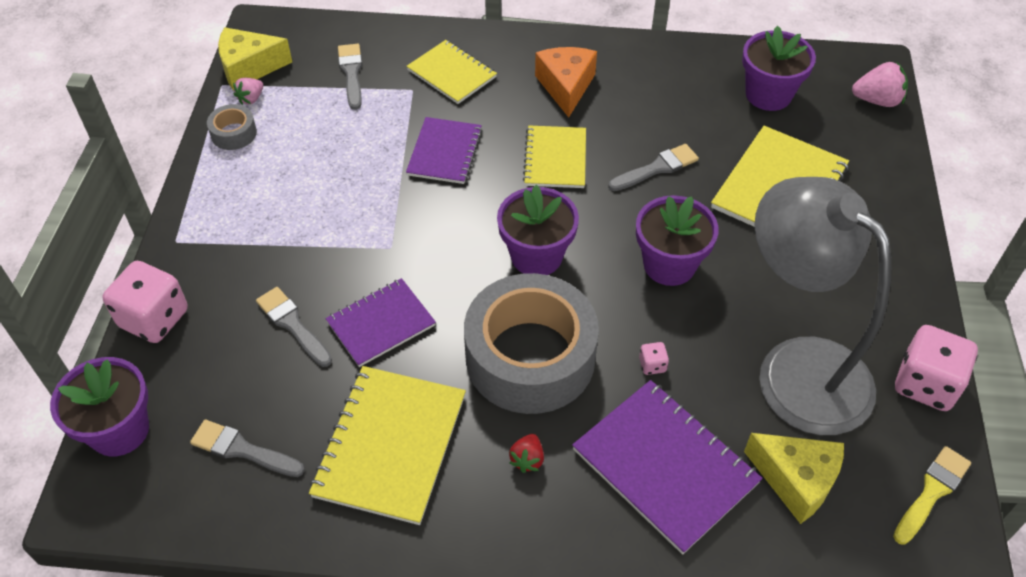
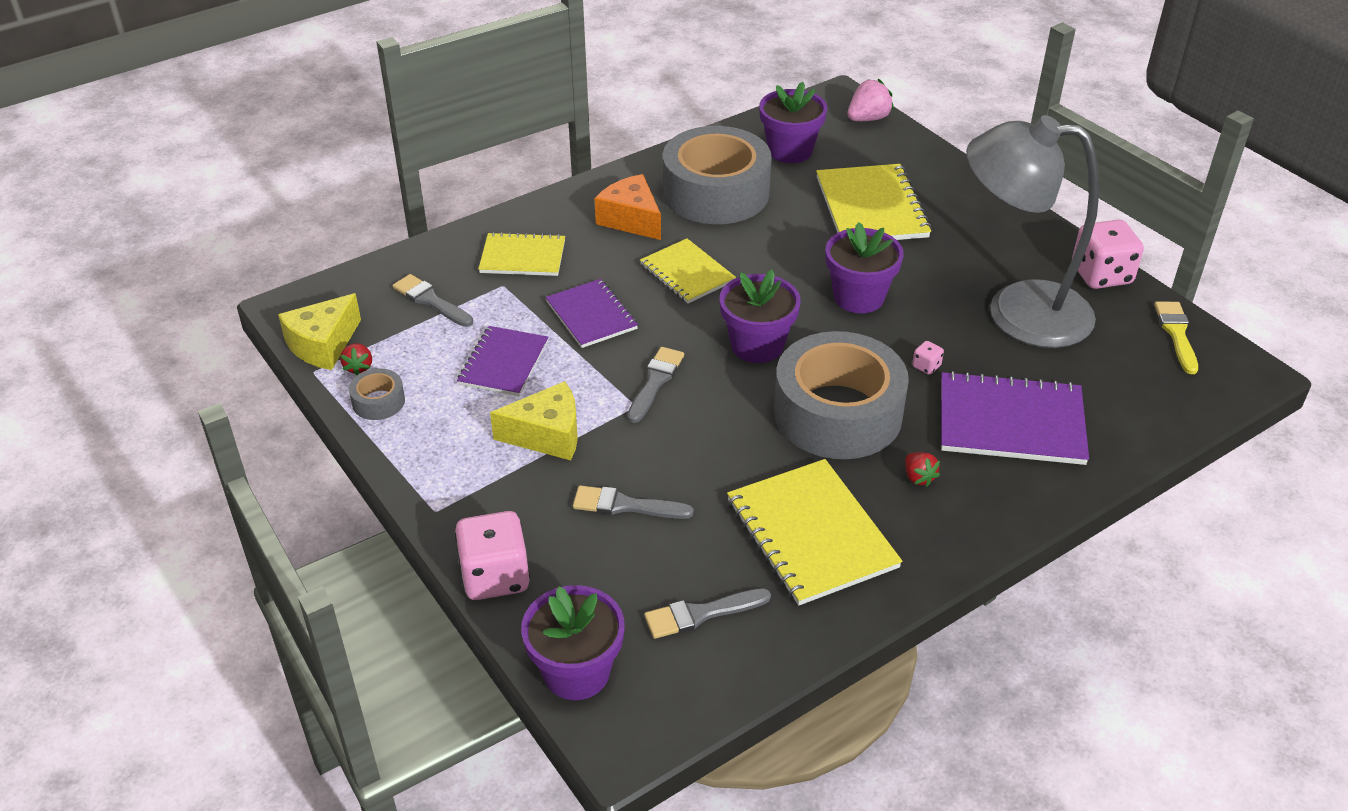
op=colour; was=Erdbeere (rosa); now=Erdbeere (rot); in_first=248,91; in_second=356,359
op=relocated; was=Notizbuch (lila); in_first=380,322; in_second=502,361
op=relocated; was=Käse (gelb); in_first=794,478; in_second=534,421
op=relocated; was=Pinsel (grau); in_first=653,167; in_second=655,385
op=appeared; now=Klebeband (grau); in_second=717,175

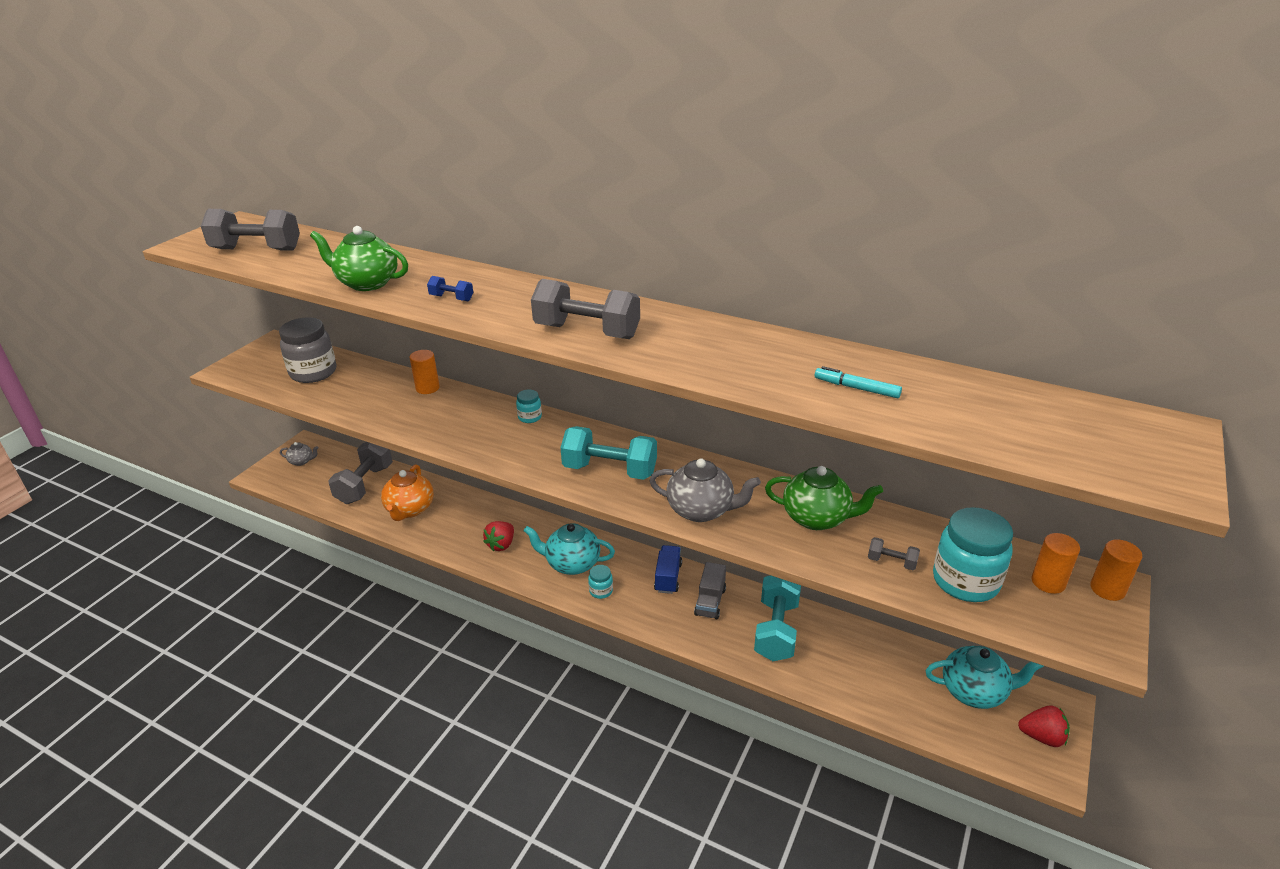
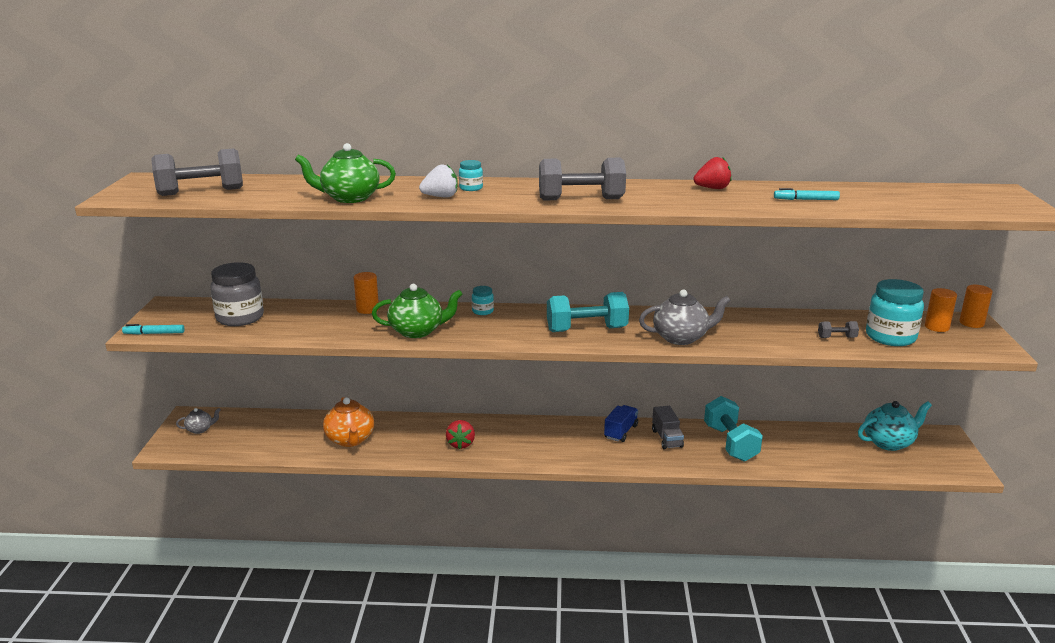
op=appeared; now=Filzstift (türkis); in_second=153,329
op=relocated; was=Teekanne (grün); in_first=824,498; in_second=417,311
op=exchanged; was=Hantel (blau); now=Erdbeere (weiß); in_first=450,288; in_second=438,181
op=relocated; was=Einmachglas (türkis); in_first=600,582; in_second=471,175
op=spun; was=Lastwagen (blau); in_first=668,569; in_second=621,423; clockwise=45
op=relocated; was=Erdbeere (rot); in_first=1044,726; in_second=712,173
op=missing; was=Hantel (grau); in_first=360,473
op=missing; was=Teekanne (türkis); in_first=569,549

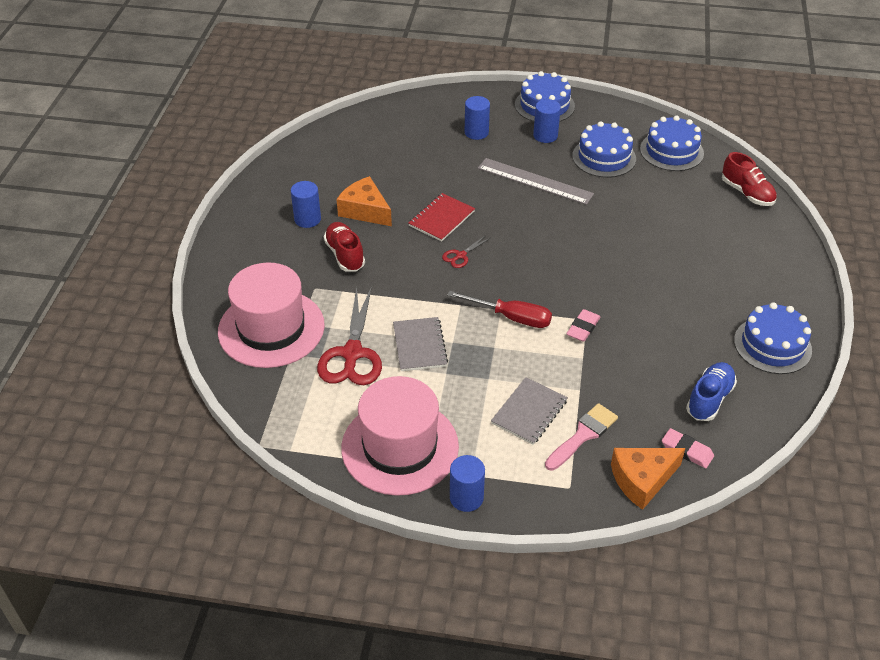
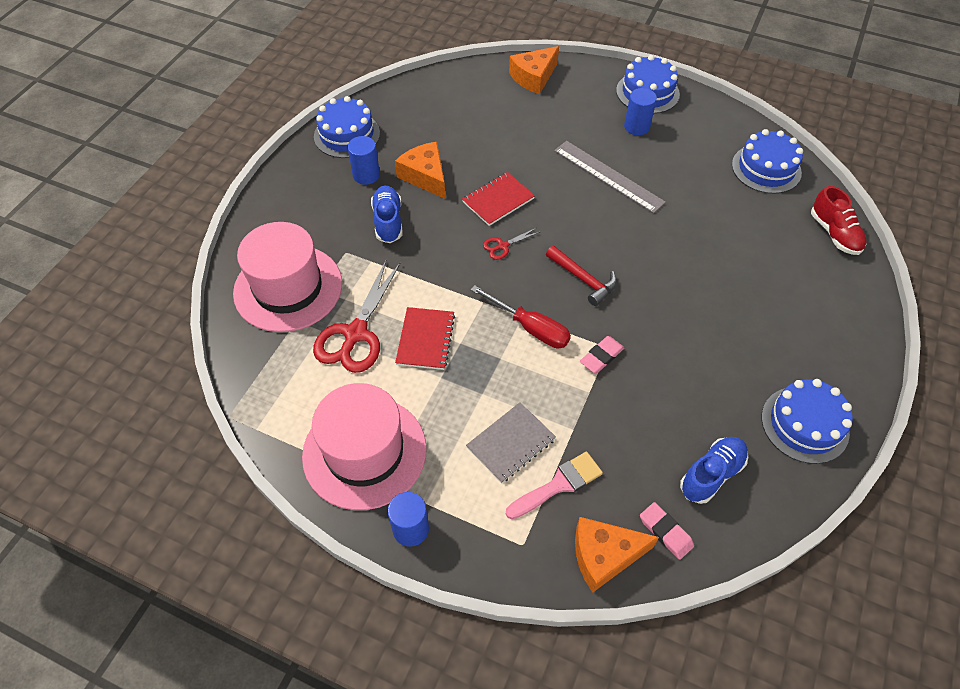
op=relocated; was=Kuchen (blau); in_first=604,149; in_second=347,127
op=colour; was=Schuh (rot); now=Schuh (blau); in_first=344,247; in_second=387,214
op=colour; was=Notizbuch (grau); now=Notizbuch (rot); in_first=420,344; in_second=425,338
op=appeared; now=Käse (orange); in_second=534,70
op=appeared; now=Hammer (rot); in_second=581,276
op=missing; was=Vollzylinder (blau); in_first=477,118

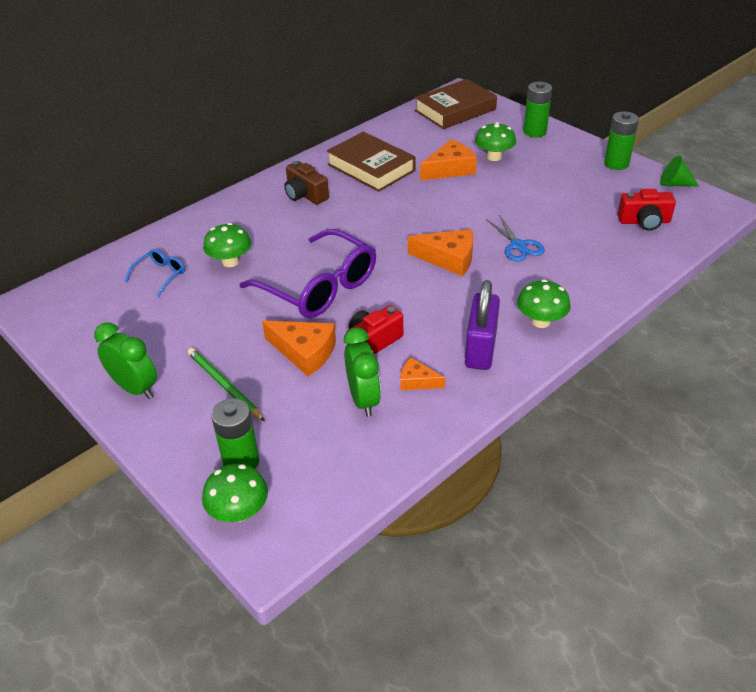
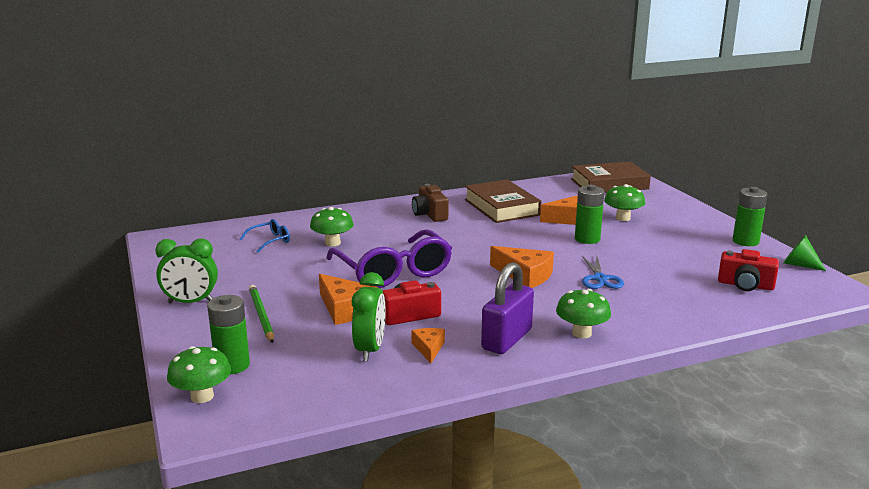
op=spun; was=Wecker (grün); in_first=125,361; in_second=186,270; clockwise=120
op=spun; was=Käse (orange); in_first=422,373; in_second=428,345; clockwise=45
op=relocated; was=Batterie (grün); in_first=537,109; in_second=589,214

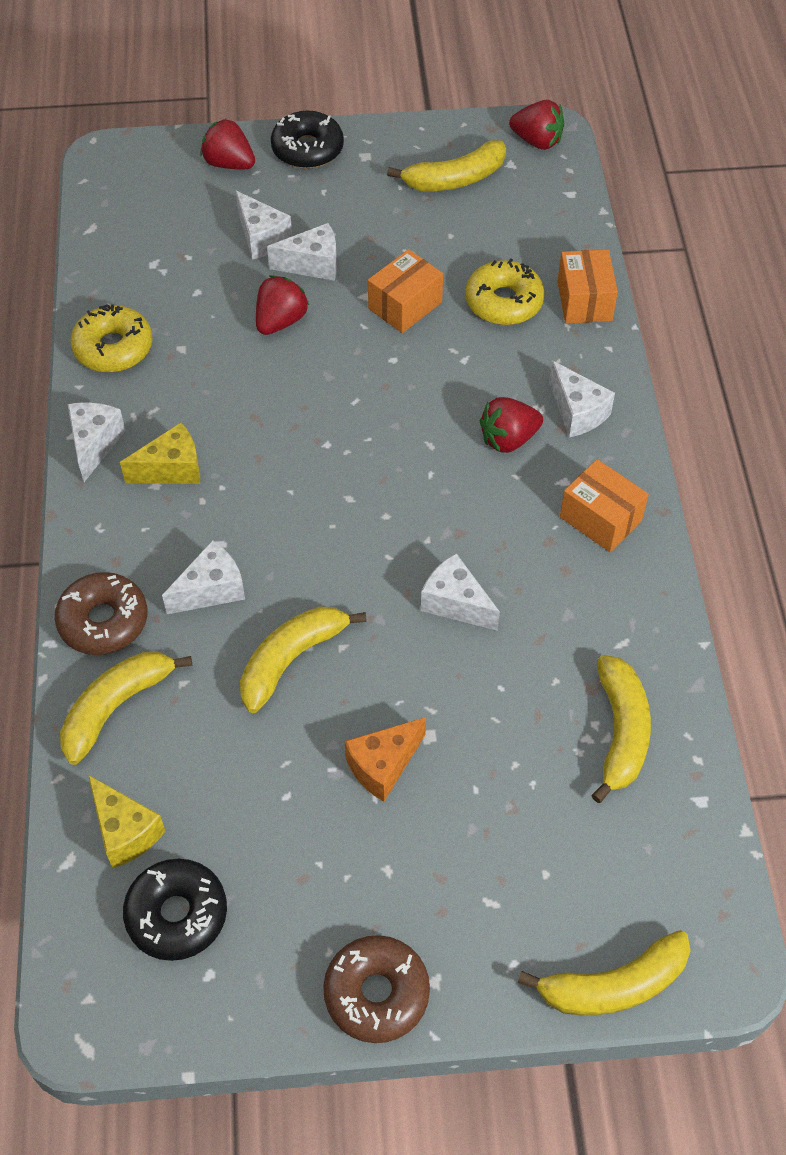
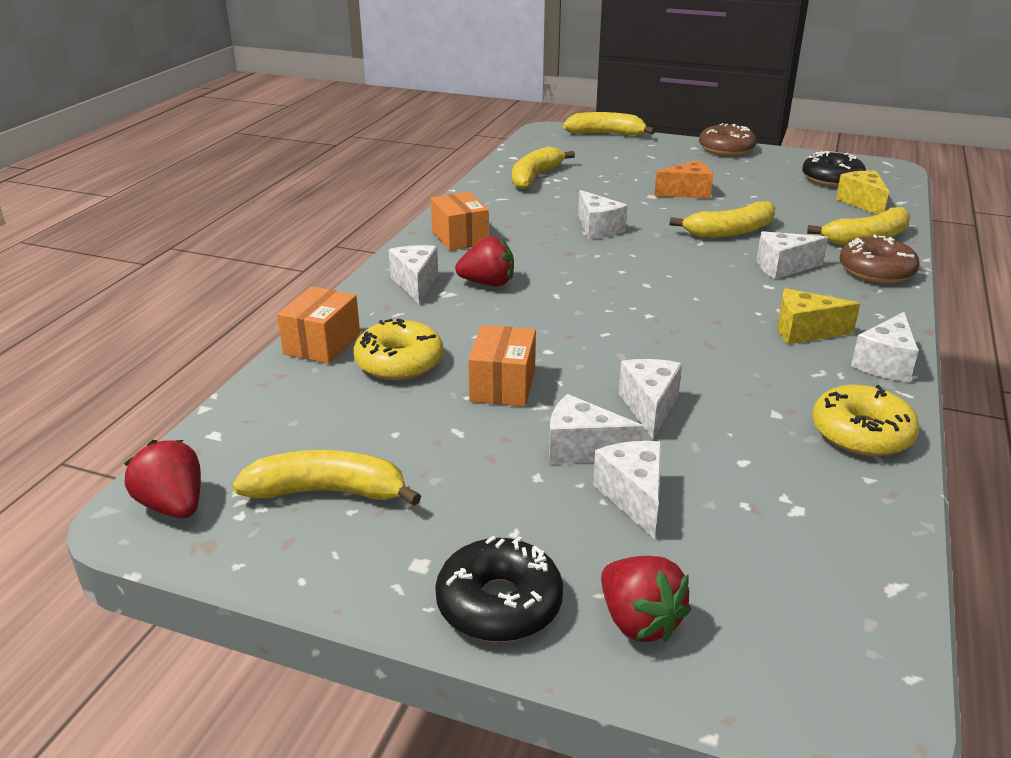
op=spun; was=Schachtel (orange); in_first=405,291; in_second=502,366; clockwise=-60
op=exchanged; was=Erdbeere (rot); now=Käse (weiß); in_first=282,305; in_second=650,399

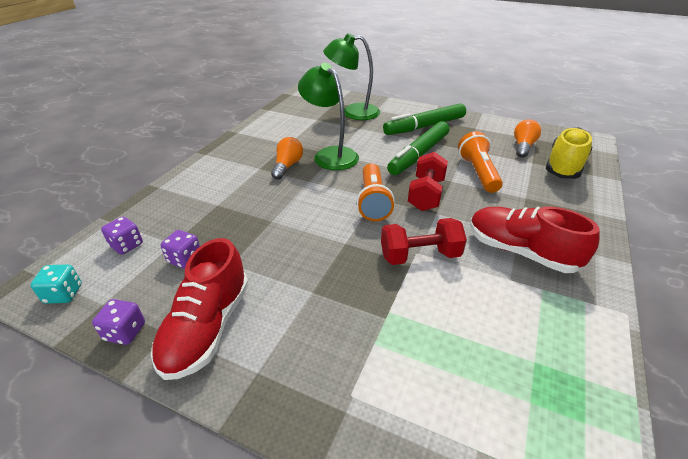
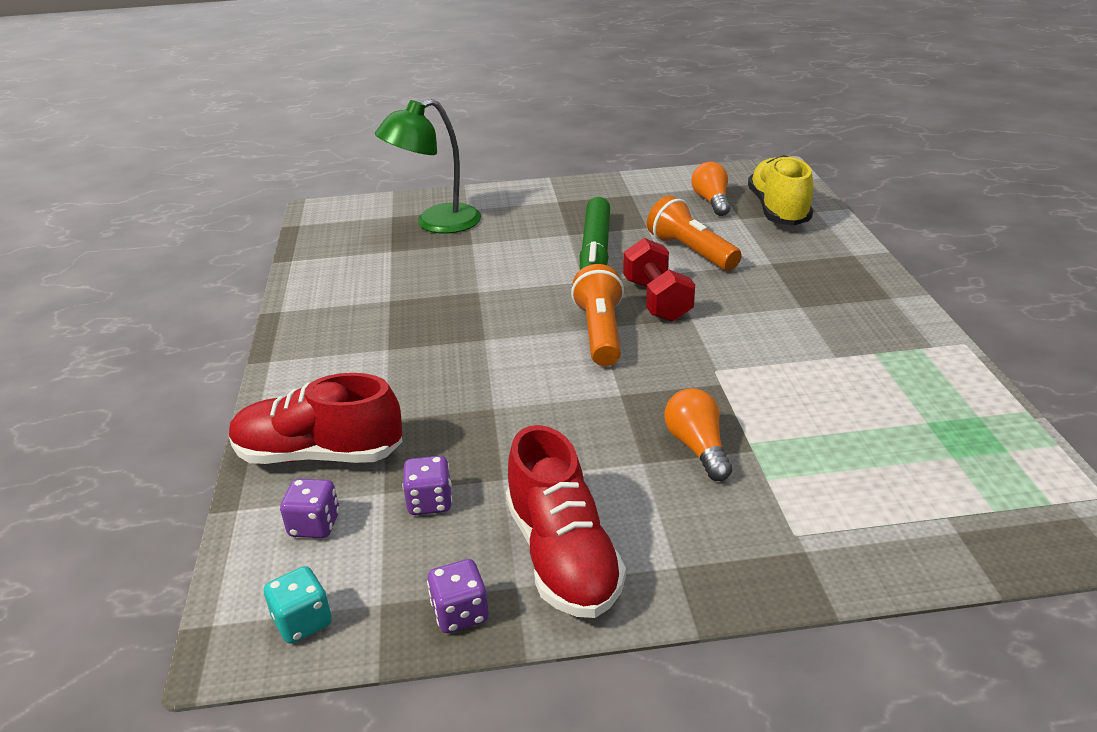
op=relocated; was=Schuh (rot); in_first=535,240; in_second=316,418
op=spun; was=Taschenlampe (orange); in_first=376,192; in_second=597,315; clockwise=-150
op=relocated; was=Glühbirne (orange); in_first=287,158; in_second=698,434
op=missing; was=Lampe (grün); in_first=328,116
op=missing; was=Hantel (rot); in_first=424,241
op=missing; was=Filzstift (grün); in_first=424,119

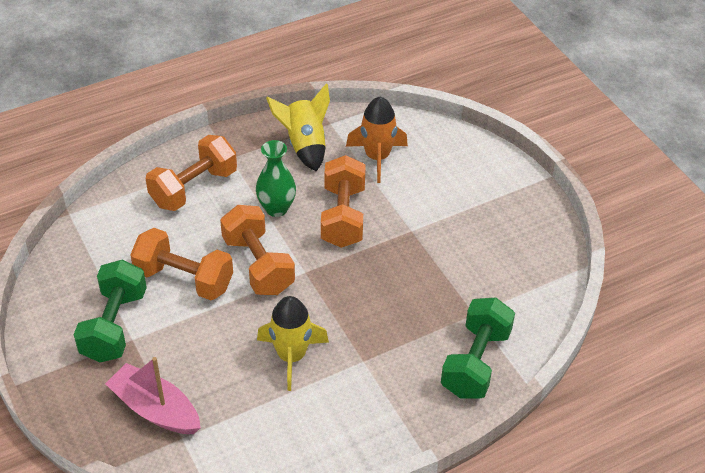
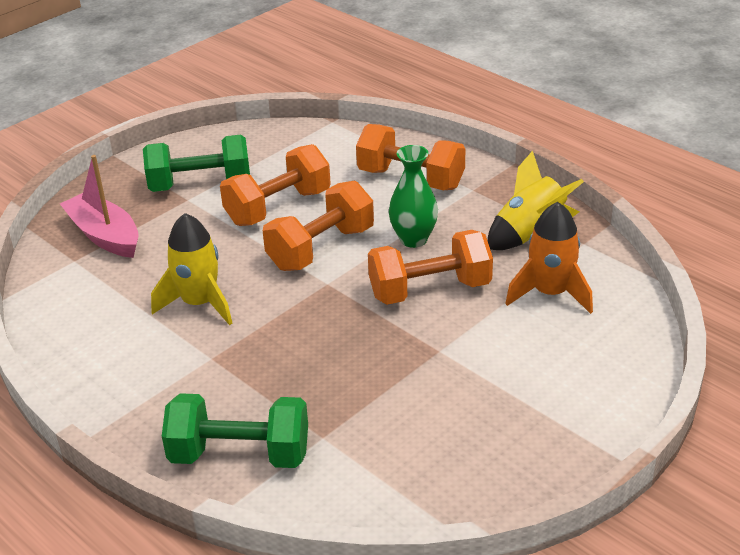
op=spun; was=Boot (rosa); in_first=153,395; in_second=99,206; clockwise=-60
op=spun; was=Hantel (orange); in_first=181,264; in_second=275,185; clockwise=45

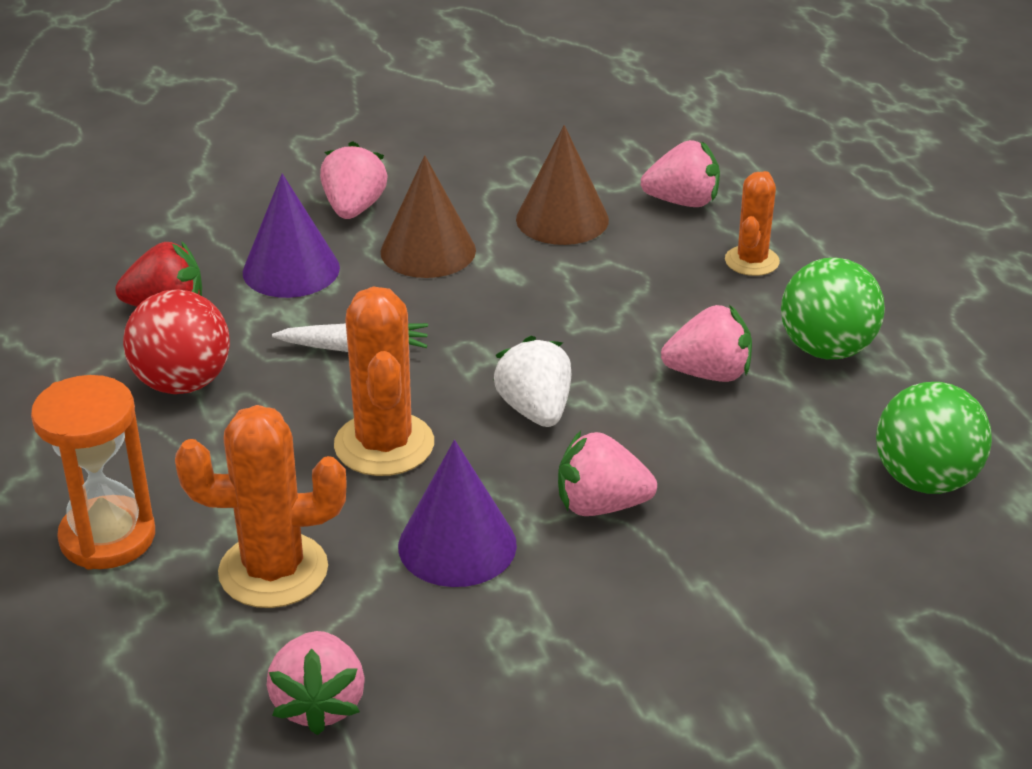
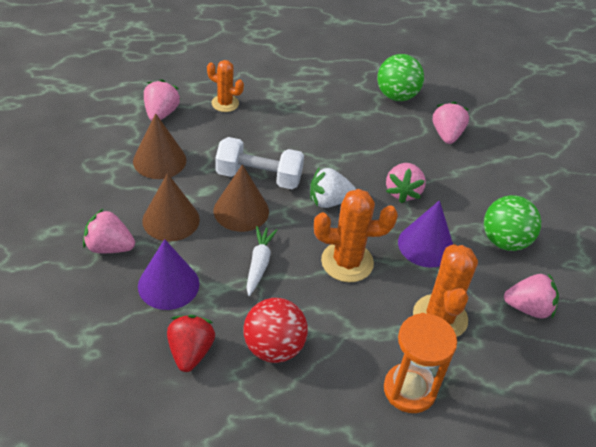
op=appeared; now=Kegel (braun); in_second=241,198
op=appeared; now=Hantel (weiß); in_second=259,163
op=relocated; was=Erdbeere (rosa); in_first=706,343; in_second=451,123
op=relocated; was=Ball (grün); in_first=833,308; in_second=512,223

